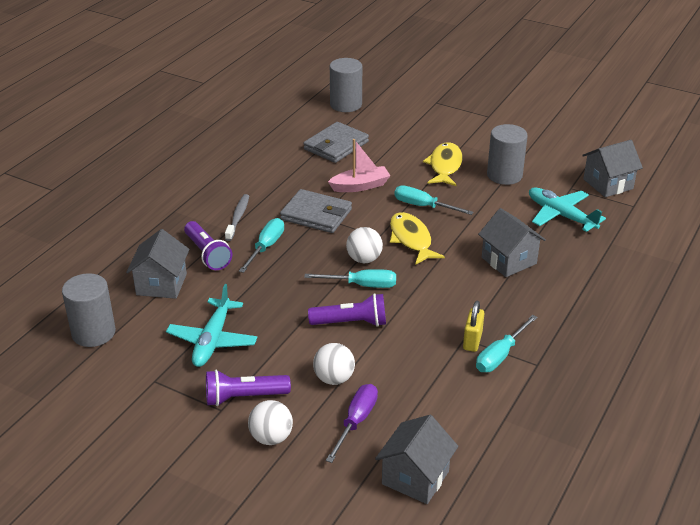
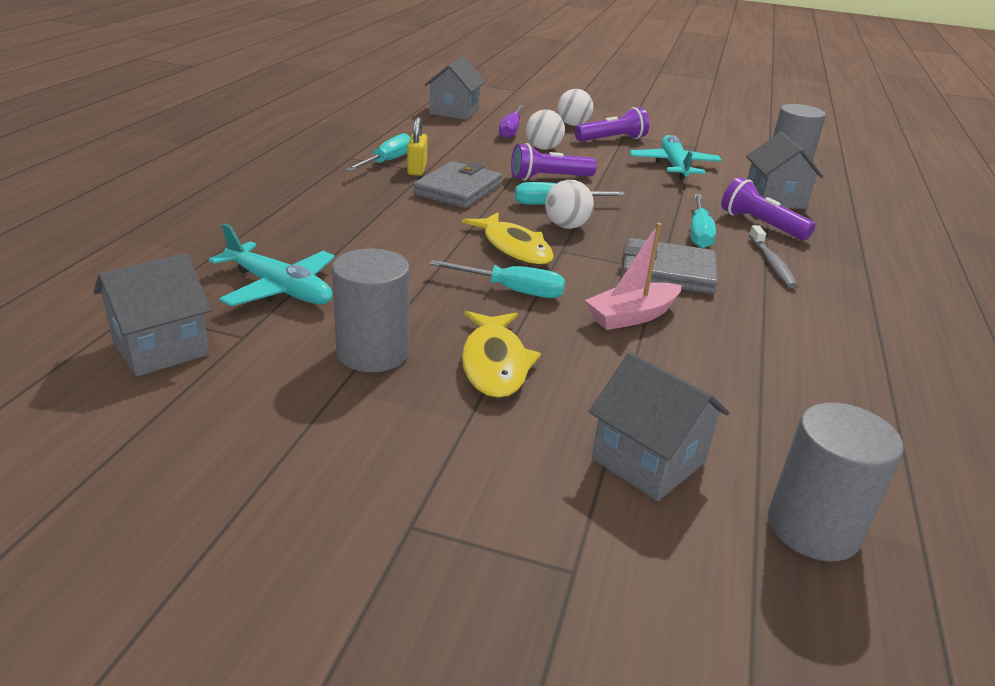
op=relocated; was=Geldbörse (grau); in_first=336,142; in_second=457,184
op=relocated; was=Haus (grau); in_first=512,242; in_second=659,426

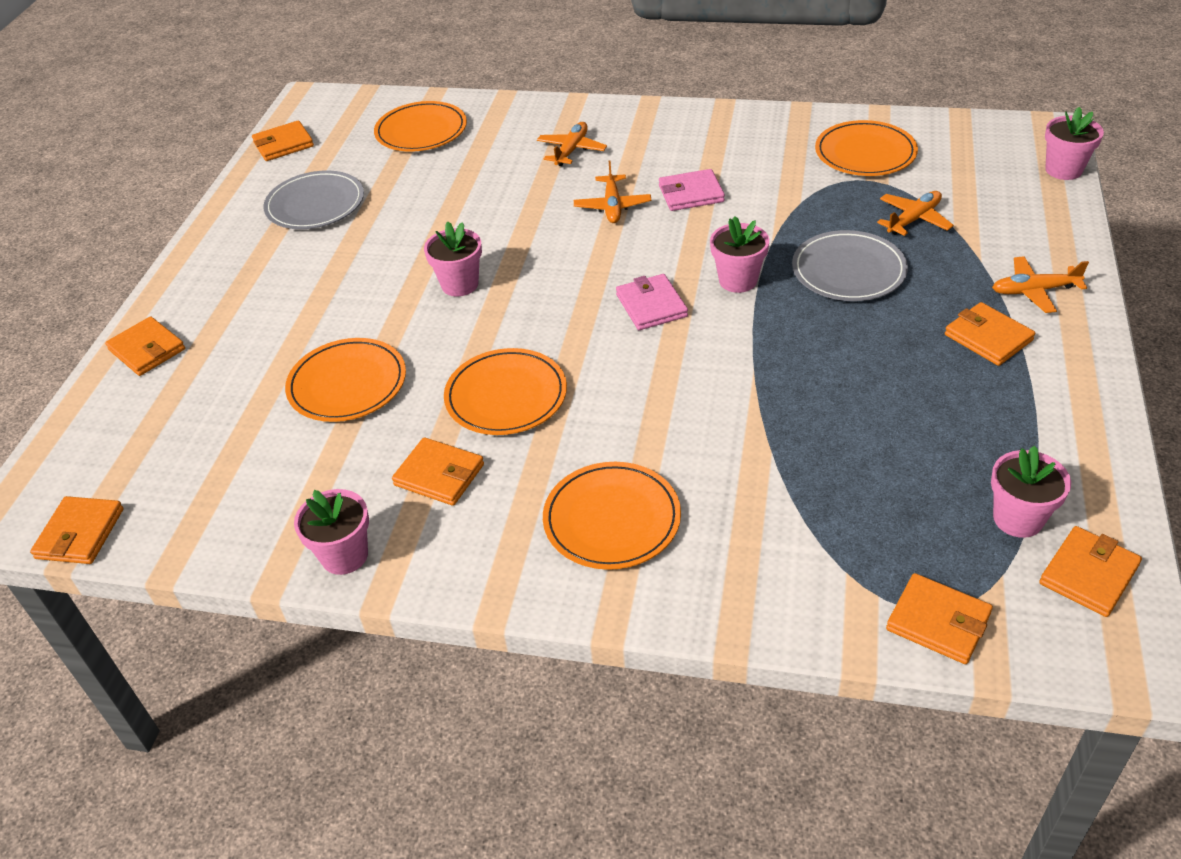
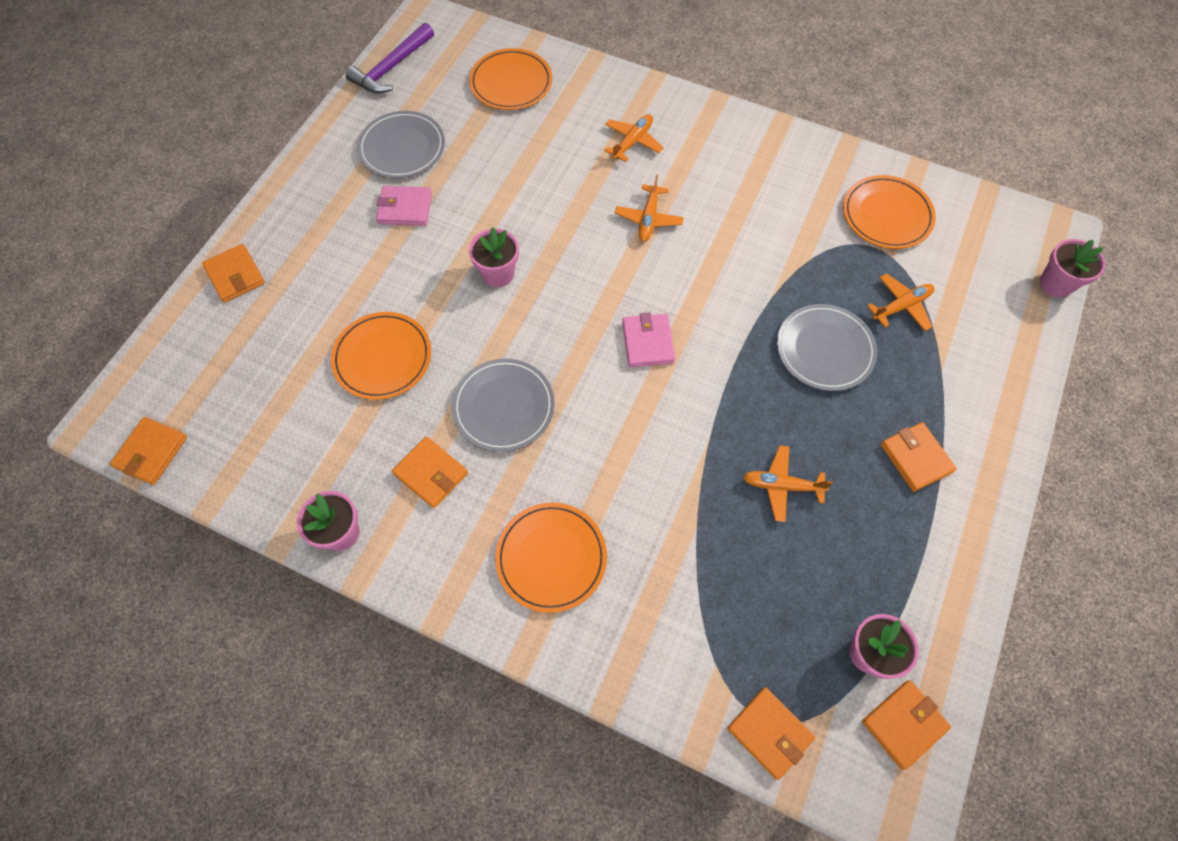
op=exchanged; was=Geldbörse (orange); now=Hammer (lila); in_first=283,140; in_second=389,58
op=relocated; was=Geldbörse (rosa); in_first=692,190; in_second=404,206
op=colour; was=Teller (orange); now=Teller (grau); in_first=505,391; in_second=503,405
op=relocated; was=Flugzeug (orange); in_first=1040,284; in_second=788,483
op=missing; was=Blumentopf (rosa); in_first=739,254

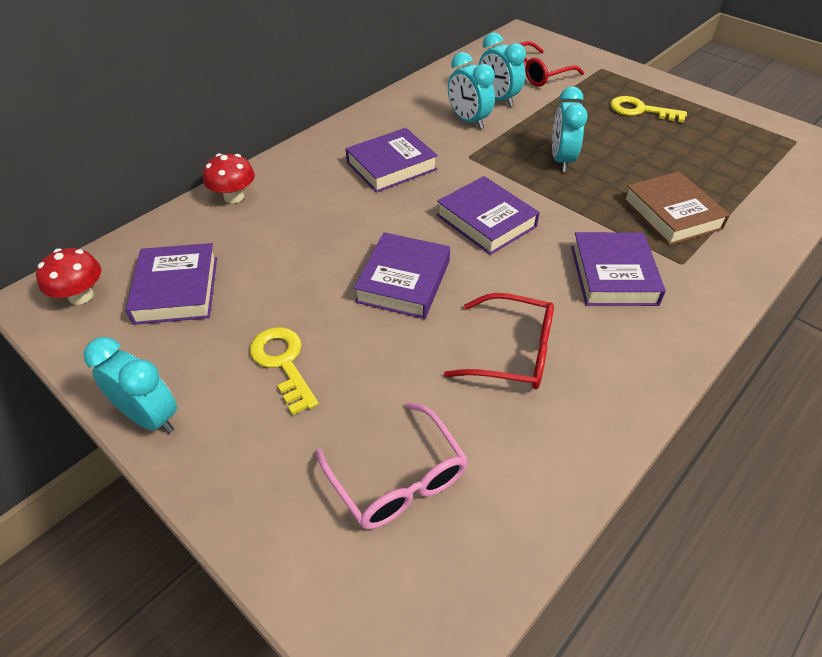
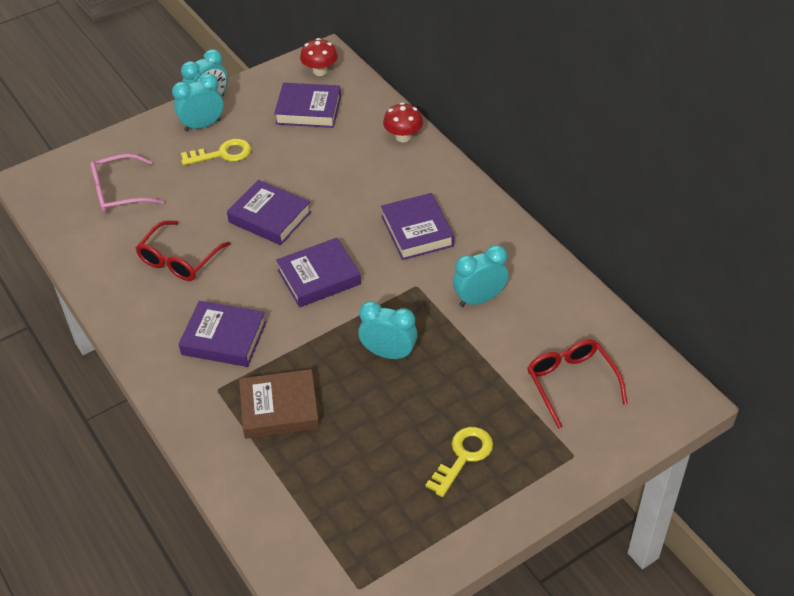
op=relocated; was=Wecker (türkis); in_first=502,69; in_second=197,103

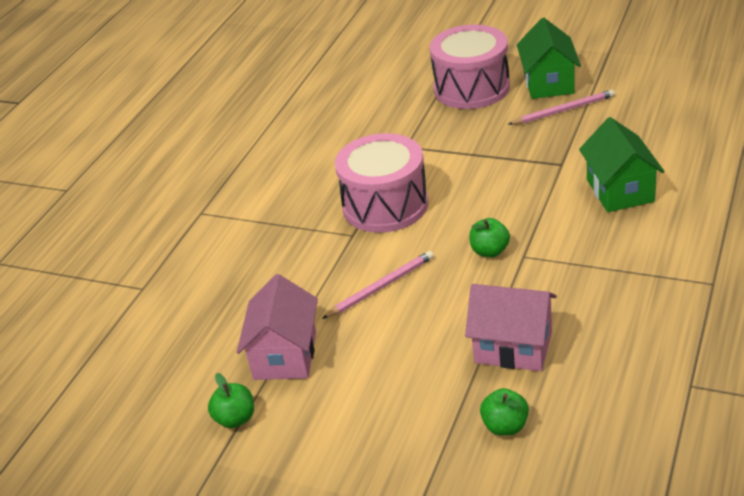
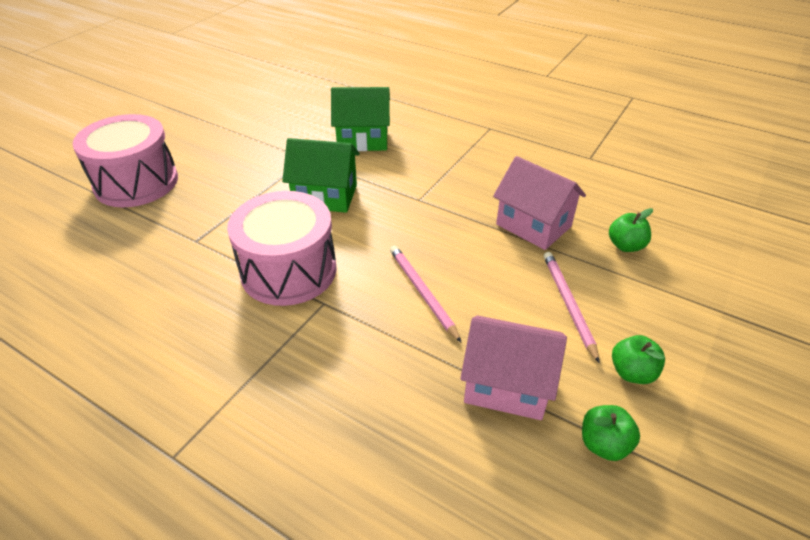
op=relocated; was=Haus (grün); in_first=549,58; in_second=321,175
op=spun; was=Haus (rosa); in_first=511,327; in_second=539,203; clockwise=-75
op=relocated; was=Bleistift (rosa); in_first=561,107; in_second=572,308
op=relocated; was=Apfel (grün); in_first=490,237; in_second=638,359

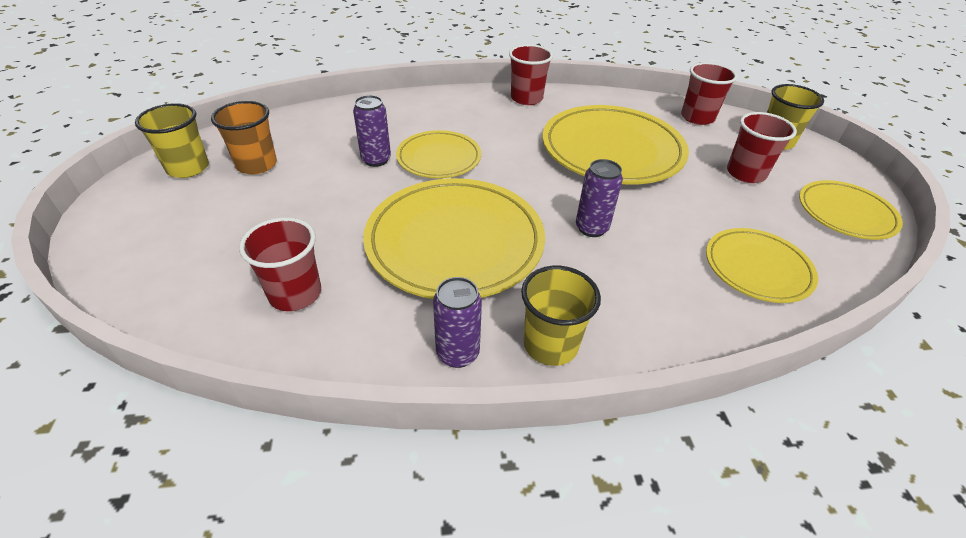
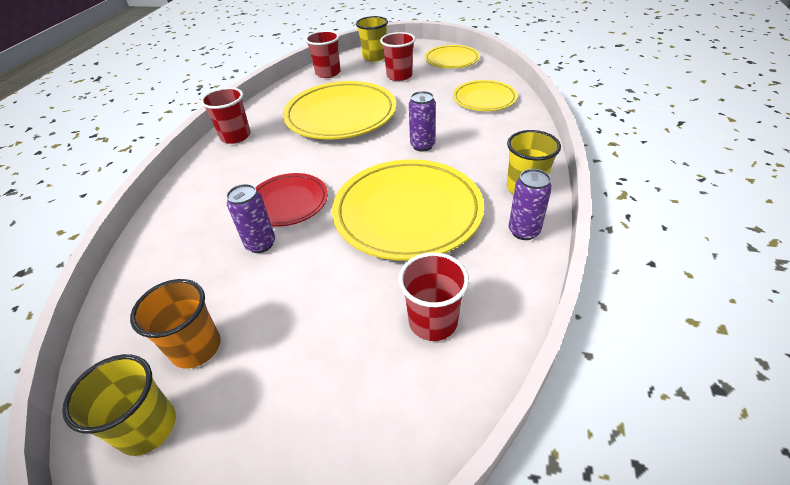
op=colour; was=Teller (gelb); now=Teller (rot); in_first=438,154; in_second=291,199

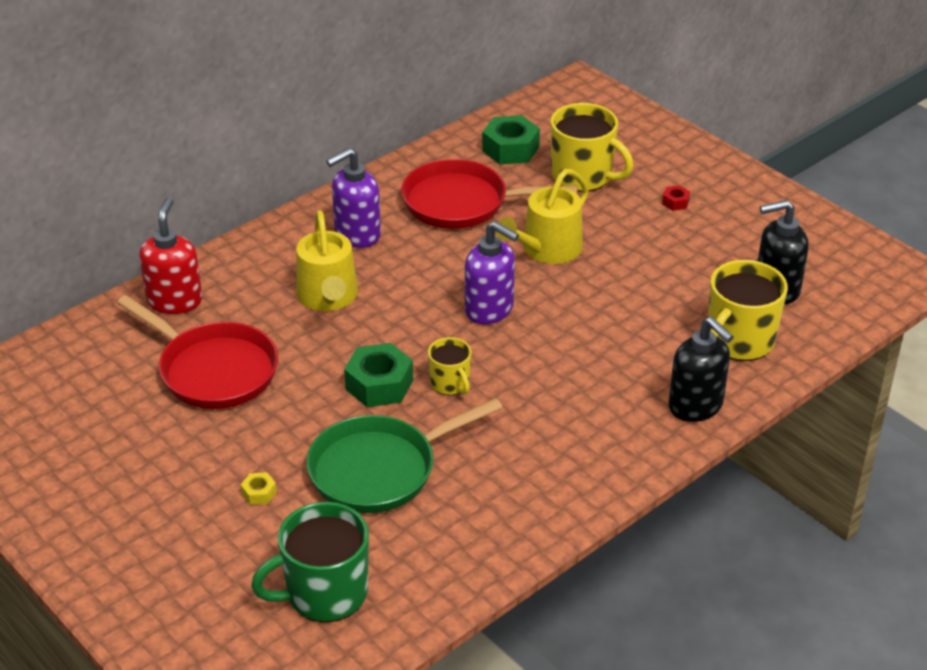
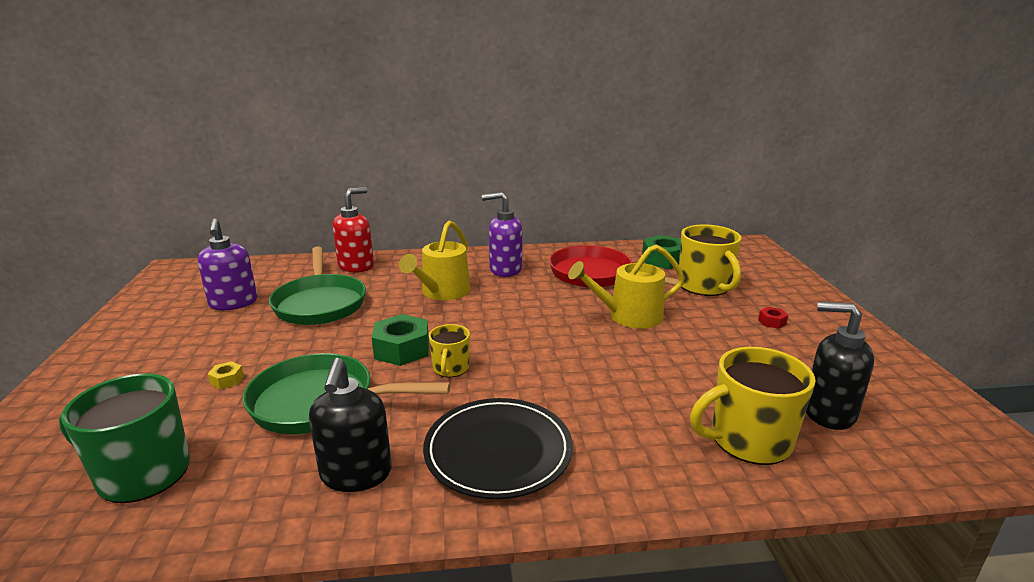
op=relocated; was=Seifenspender (lila); in_first=492,272; in_second=227,264
op=colour; was=Pfanne (rot); now=Pfanne (grün); in_first=197,352; in_second=317,285
op=relocated; was=Seifenspender (schwarz); in_first=701,369; in_second=350,425
op=appeared; now=Teller (schwarz); in_second=498,448

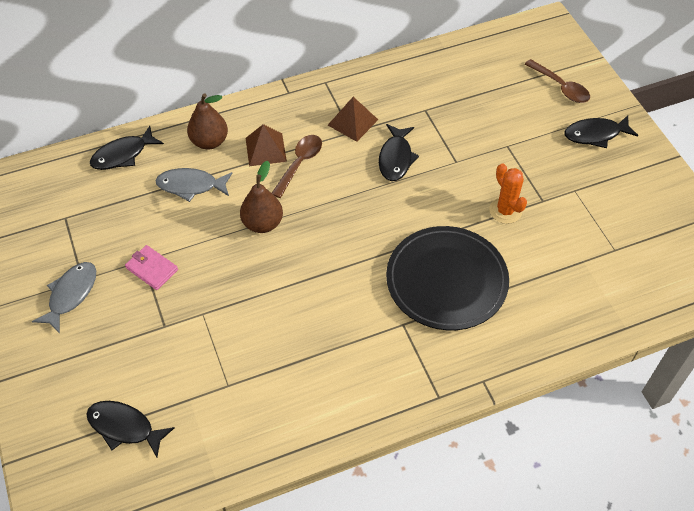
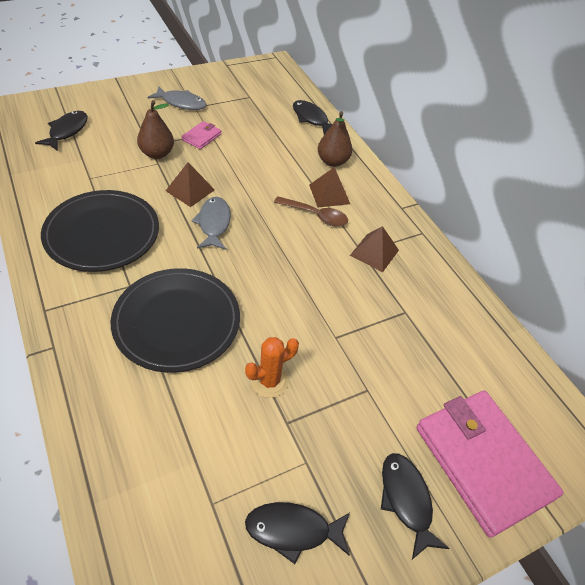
op=appeared; now=Teller (schwarz); in_second=100,231
op=relocated; was=Birne (braun); in_first=261,197; in_second=155,129
op=appeared; now=Pyramide (braun); in_second=190,184
op=relocated; was=Fisch (grau); in_first=194,185; in_second=211,223
op=relocated; was=Fisch (schwarz); in_first=399,152; in_second=297,533
op=exchanged; was=Löffel (braun); now=Geldbörse (rosa); in_first=557,81; in_second=490,463

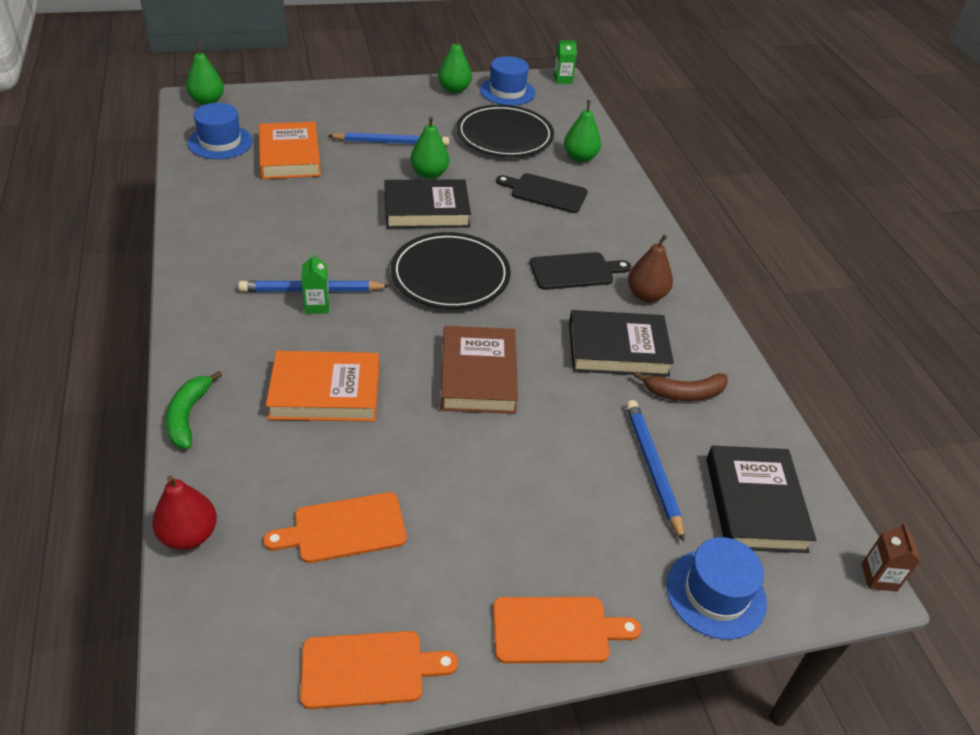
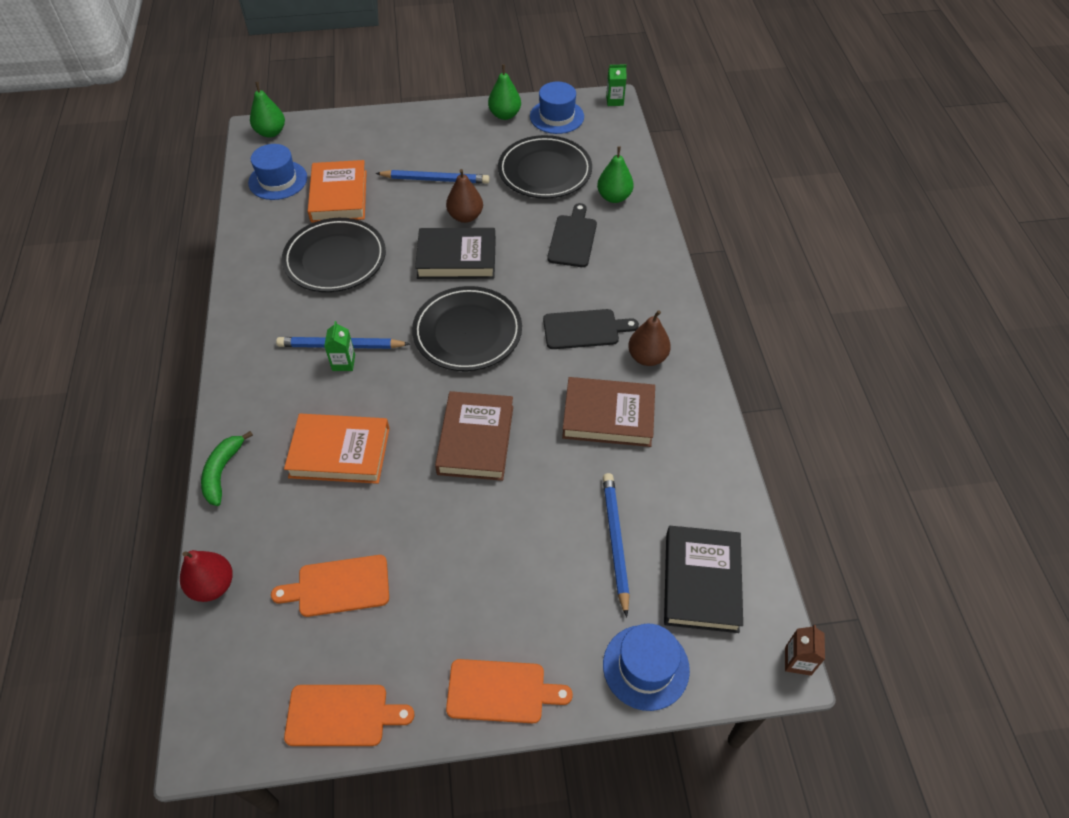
op=appeared; now=Teller (schwarz); in_second=334,255
op=colour; was=Birne (grün); now=Birne (braun); in_first=429,147; in_second=464,196
op=spun; was=Schneidebrett (schwarz); in_first=542,193; in_second=572,235; clockwise=75
op=colour; was=Buch (schwarz); now=Buch (braun); in_first=621,343; in_second=608,412
op=missing; was=Banane (braun); in_first=681,386

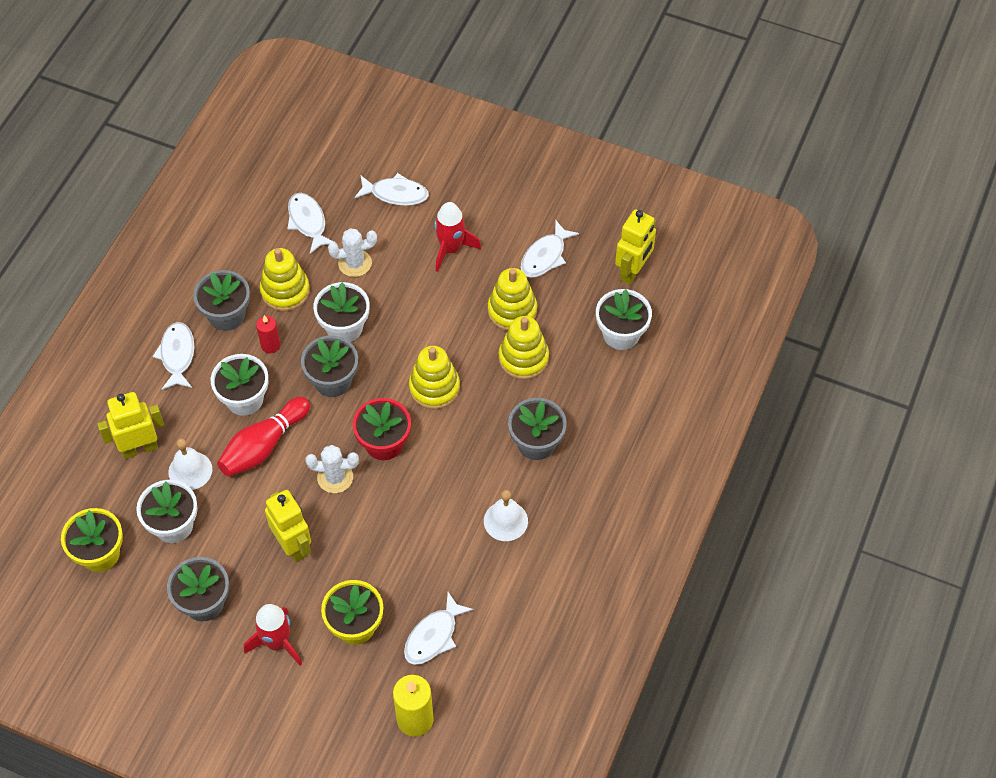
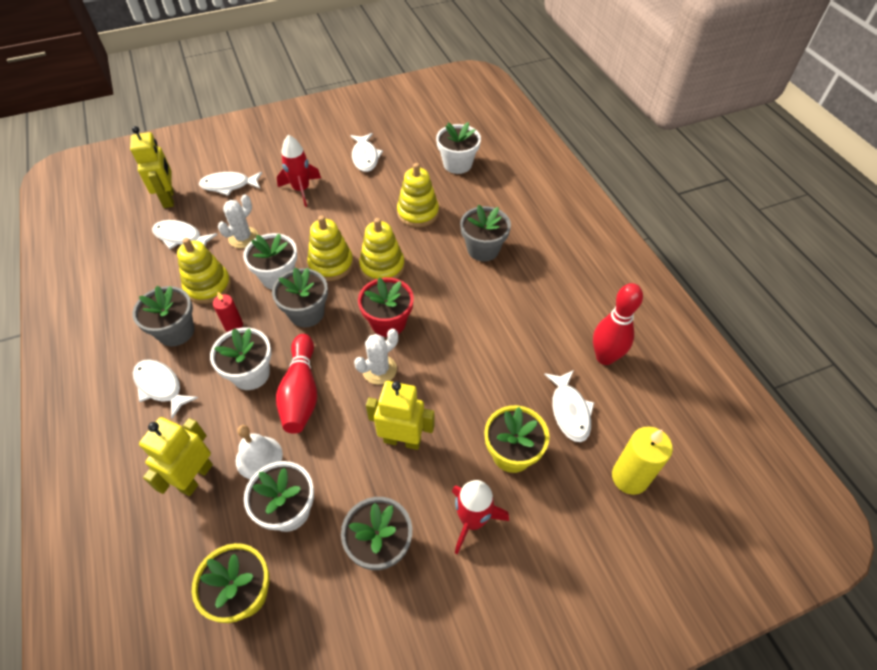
op=relocated; was=Roboter (gelb); in_first=635,247; in_second=152,167
op=spun; was=Fisch (weiß); in_first=391,189; in_second=230,184; clockwise=-150
op=relocated; was=Stapelspielzeug (gelb); in_first=512,299; in_second=330,248
op=appeared; now=Bowlingkegel (rot); in_second=618,324
op=missing; was=Glocke (weiß); in_first=506,515

